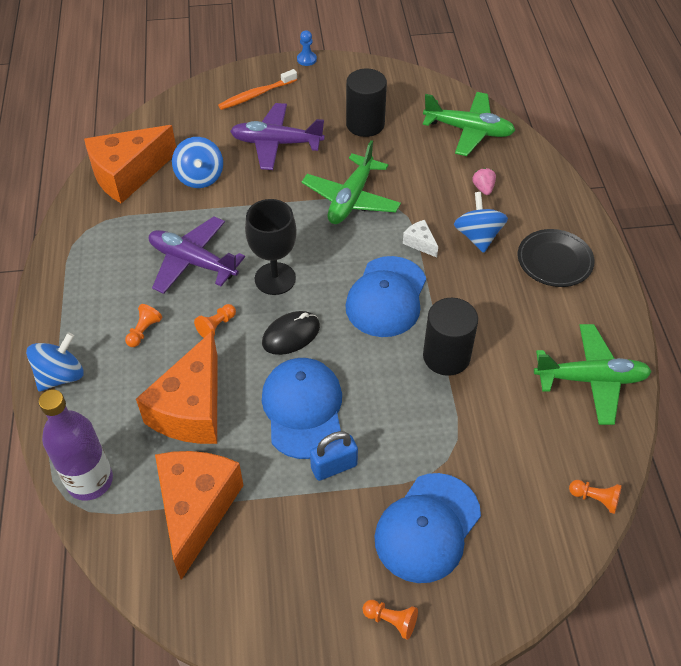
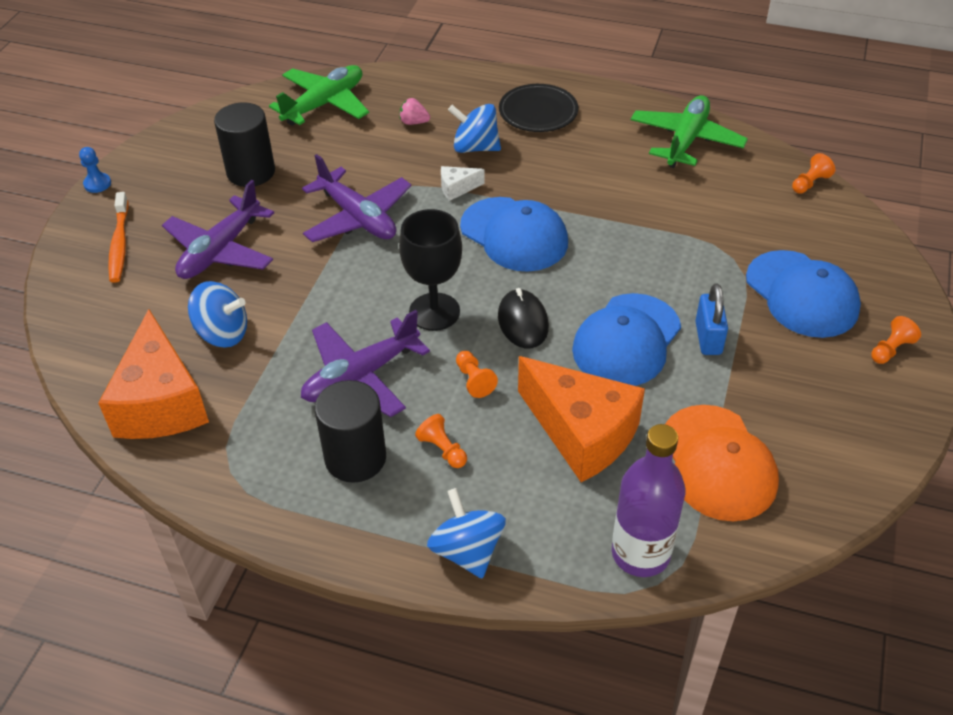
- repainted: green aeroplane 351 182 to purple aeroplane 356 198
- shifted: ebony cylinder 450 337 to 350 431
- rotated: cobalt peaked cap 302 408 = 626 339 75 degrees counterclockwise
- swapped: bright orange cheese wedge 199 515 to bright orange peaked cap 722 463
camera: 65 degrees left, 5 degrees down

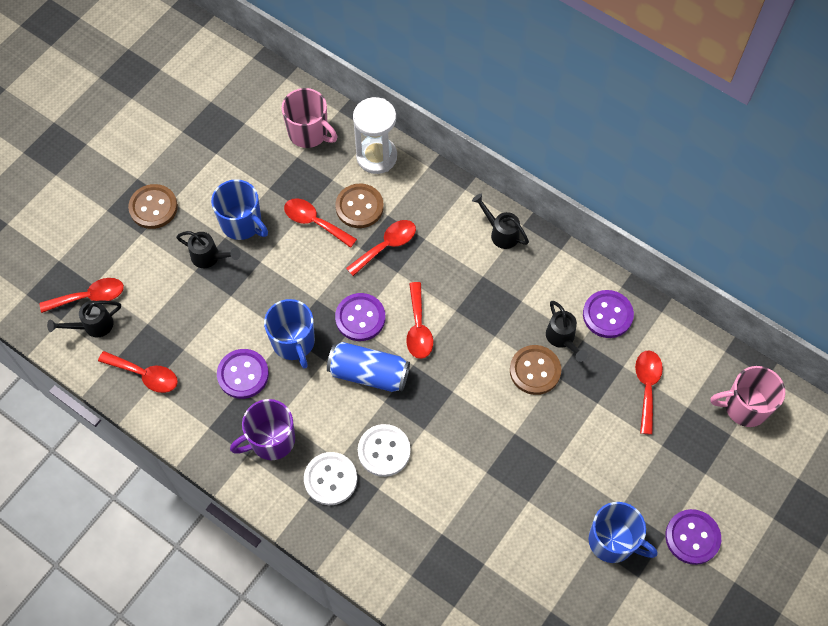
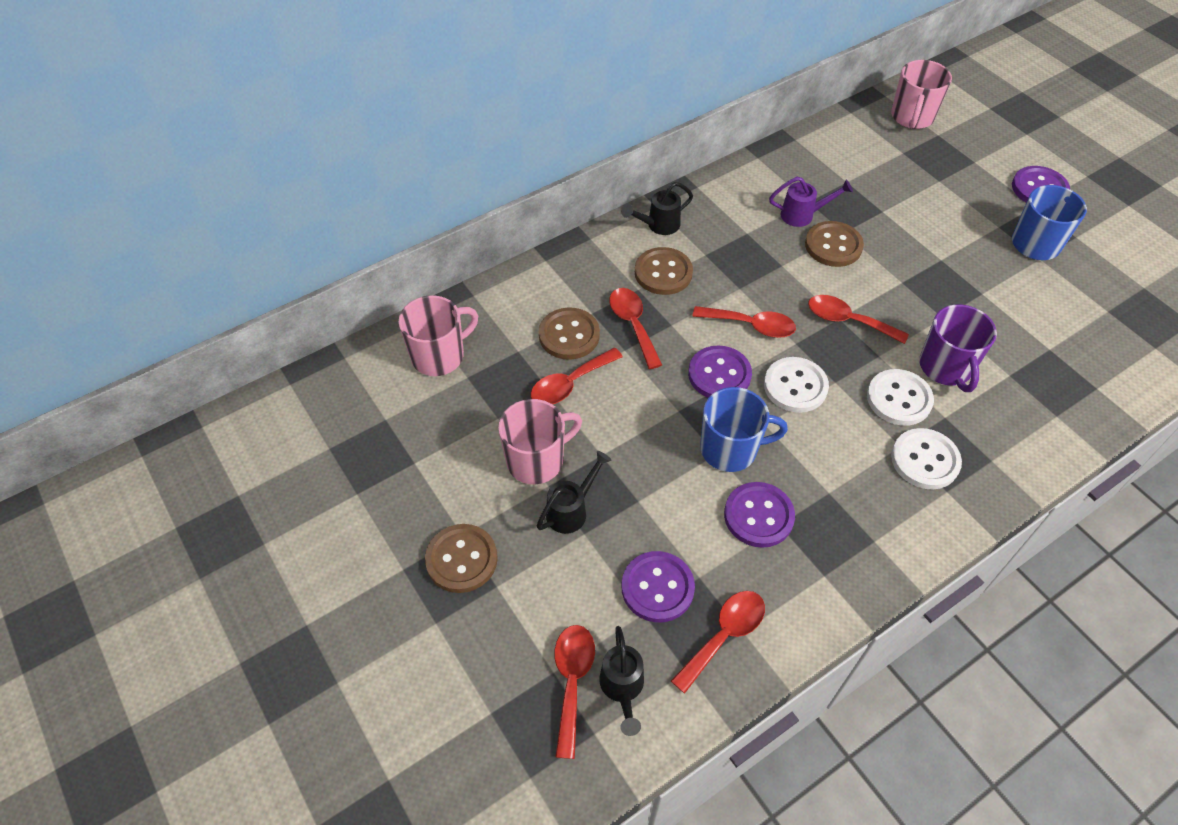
- repainted: cobalt coffee mug 239 209 to rosy coffee mug 540 441
- shifted: purple sewing button 608 314 to 658 587
- new: dark brown sewing button 664 271
- swapped: cobalt soda can 368 367 to snow-white sewing button 796 385
- repainted: ebony watering can 567 331 to purple watering can 811 202
- shifted: red tablespoon 649 392 to 858 319
- shifted: purple coffee mug 262 429 to 958 348
- gone: snow-white sand timer 375 135
camera: 70 degrees left, 10 degrees down

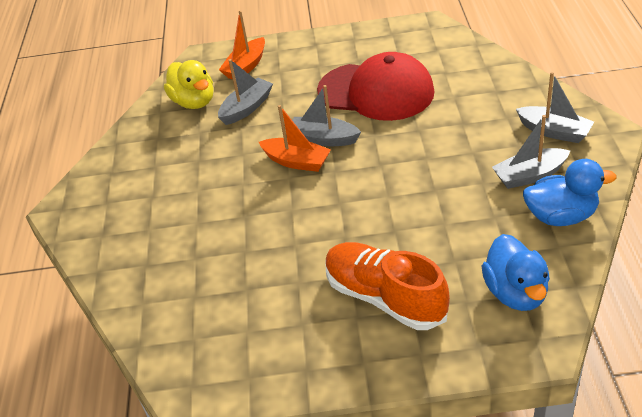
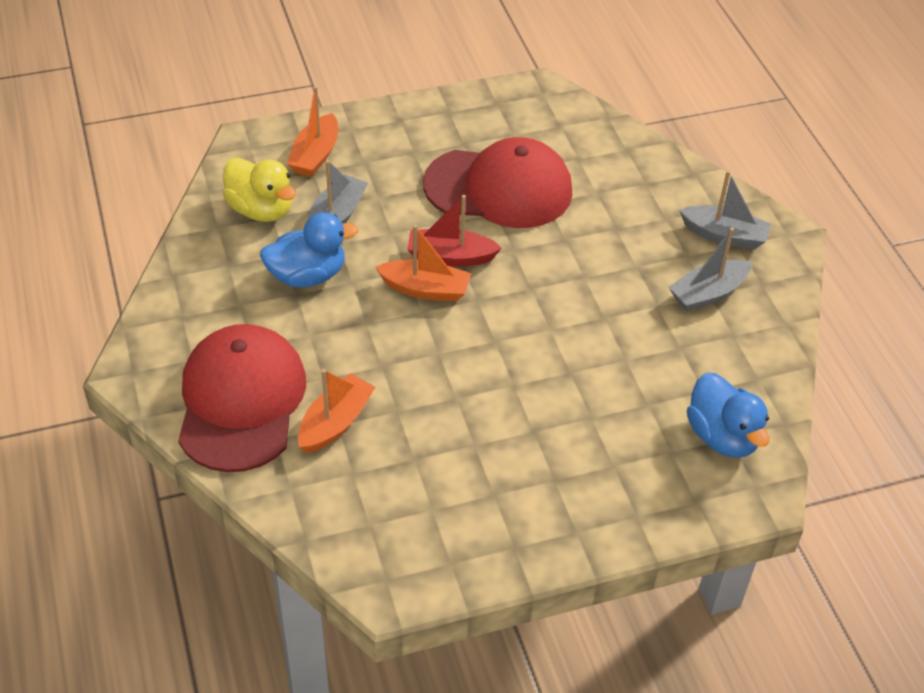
- new: red peaked cap 242 398
- shifted: cobalt toy duck 570 192 to 309 250
- new: bright orange toy boat 337 411
- repainted: ash-grey toy boat 326 115 to red toy boat 454 231
- gone: bright orange shoe 387 286
camera: 20 degrees left, 5 degrees up

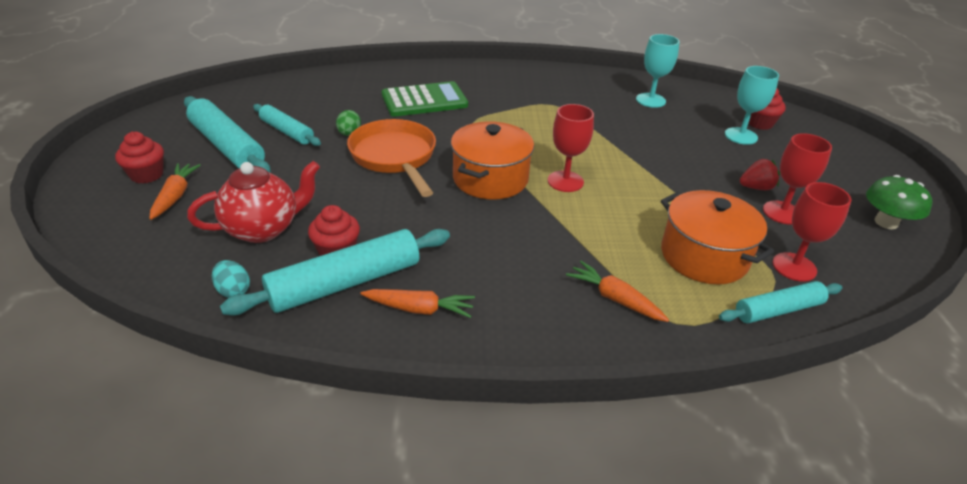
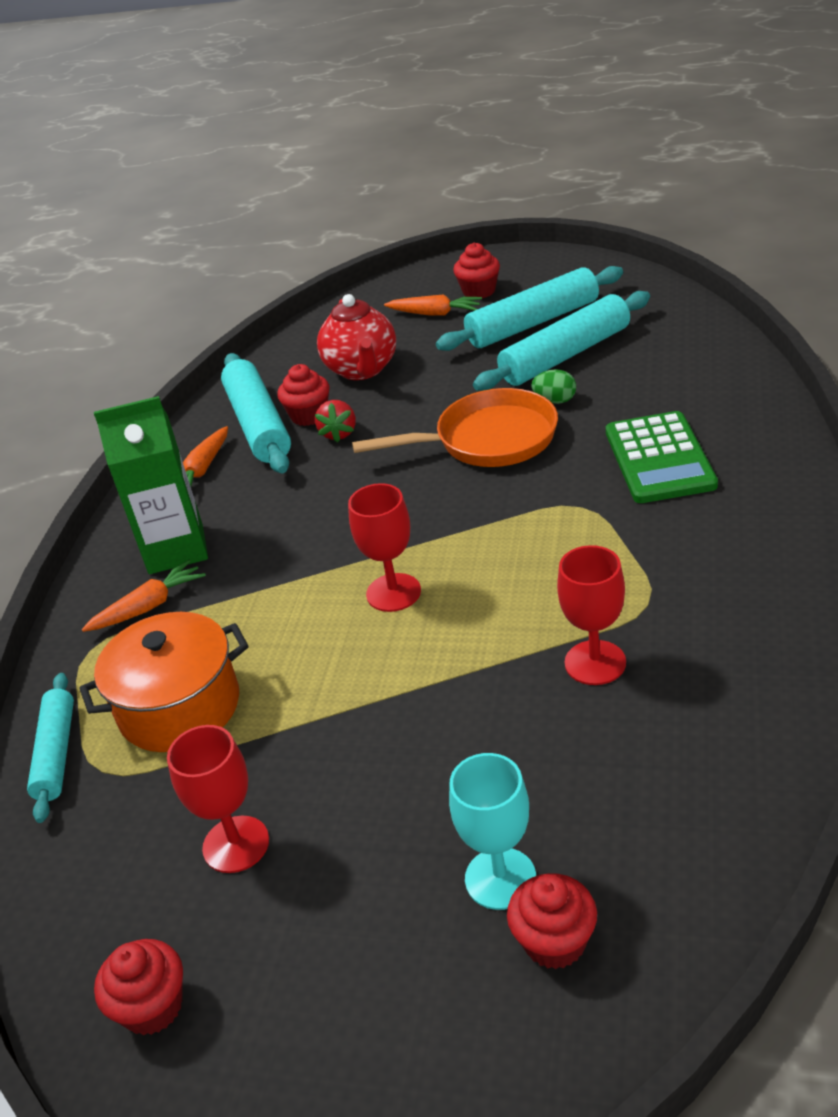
- new: green carton 151 485
- swapped: green fungus 899 202 to red muffin 138 987
- shifted: red toy strawberry 760 174 to 335 421
- scaled: turquoise pastry roller 287 125 = 561 341 x1.62
- shifted: red wine glass 811 232 to 591 615
- gone: turquoise egg shape 231 279
- gone: bright orange cooking pot 492 160
- gone: turquoise wine glass 657 71
camera: 110 degrees right, 0 degrees up

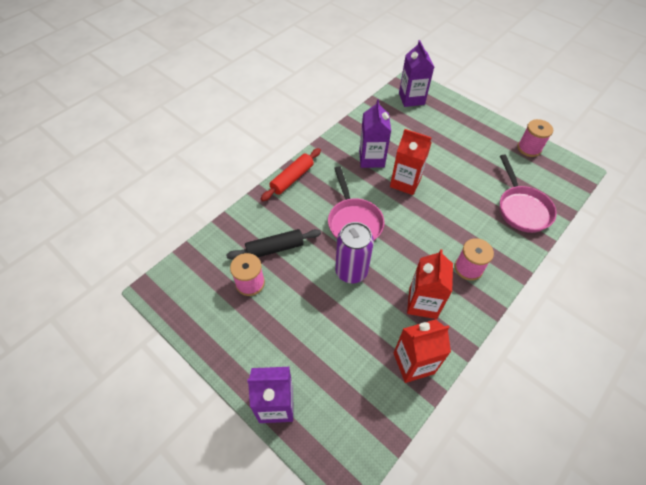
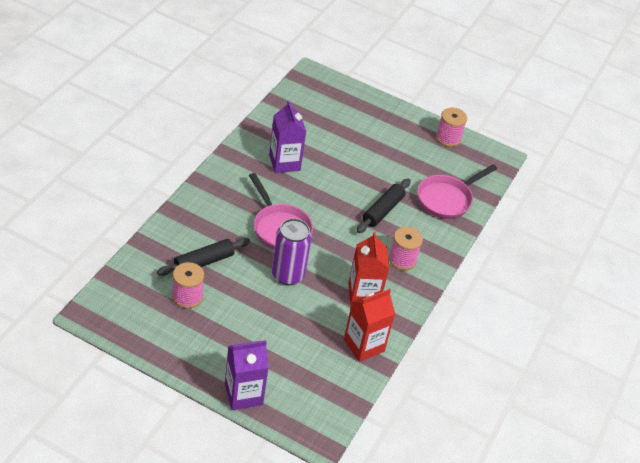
- new: ebony pastry roller 384 205
- rotated: rosy skillet 528 193 = 457 191 75 degrees clockwise
- gone: red pastry roller 291 174
- gone: red carton 411 162
- gone: purple carton 416 73
camera: 20 degrees left, 10 degrees down

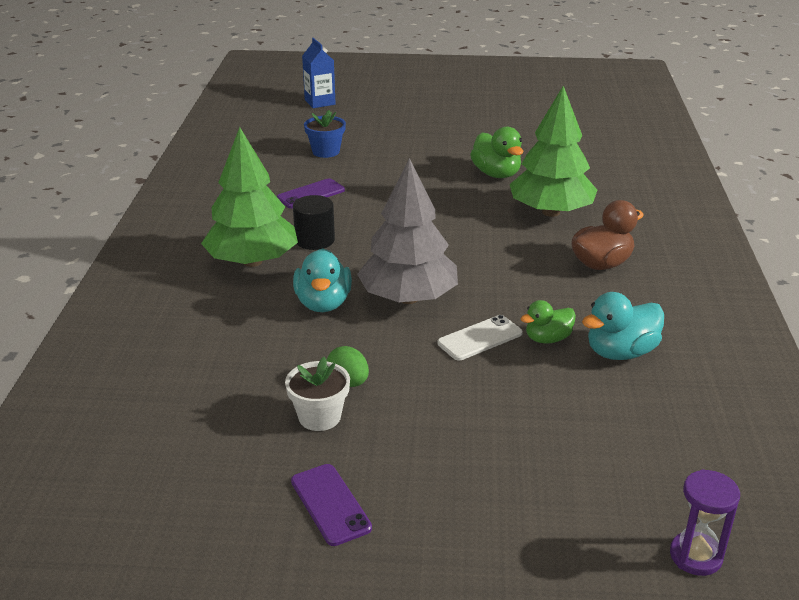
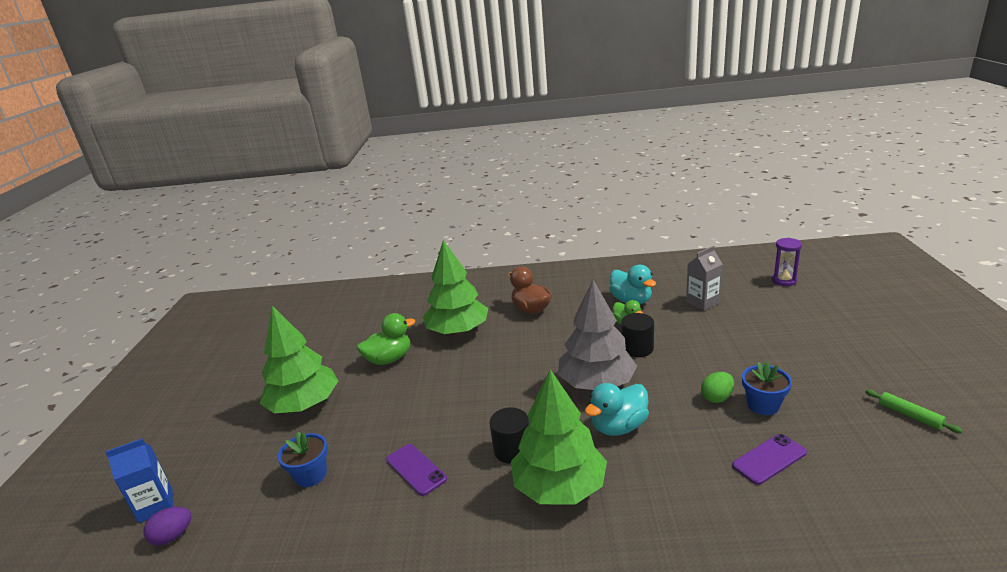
- new: purple egg shape 167 526
- new: green toy tree 299 359
- rotated: turquoise toy duck 322 280 = 617 409 150 degrees clockwise
- swapped: snow-white mobile phone 480 337 to ebony cylinder 637 335
- new: ash-grey carton 704 278
- shifted: purple mobile phone 331 505 to 769 459
- repainted: snow-white plant pot 317 394 to cobalt plant pot 767 388
- new: green pastry roller 914 411
camera: 90 degrees left, 5 degrees down

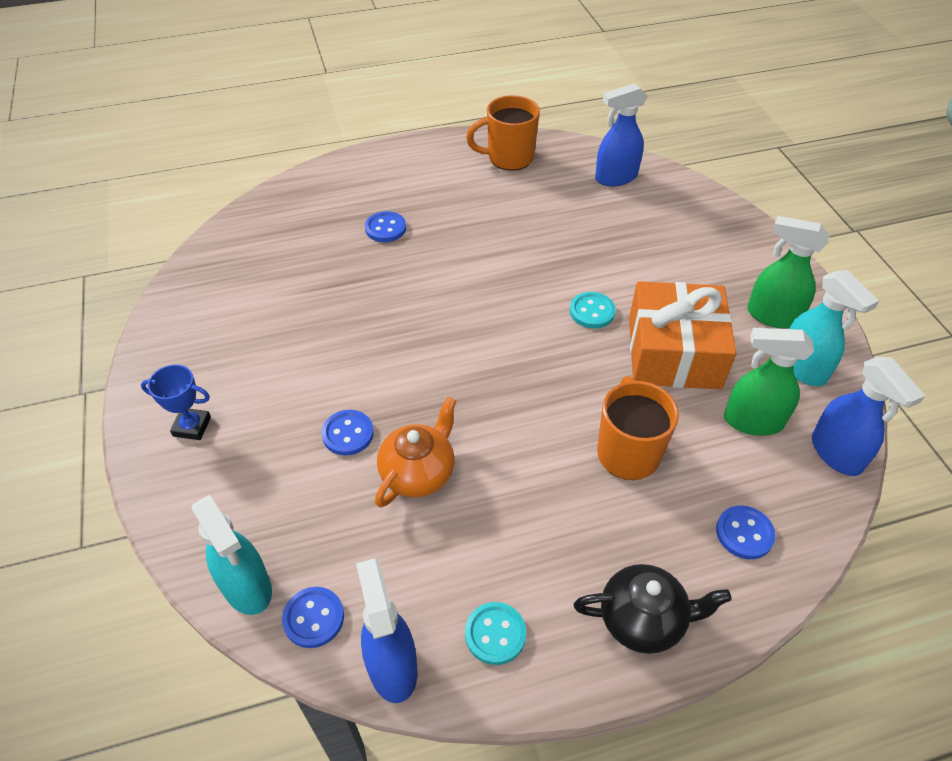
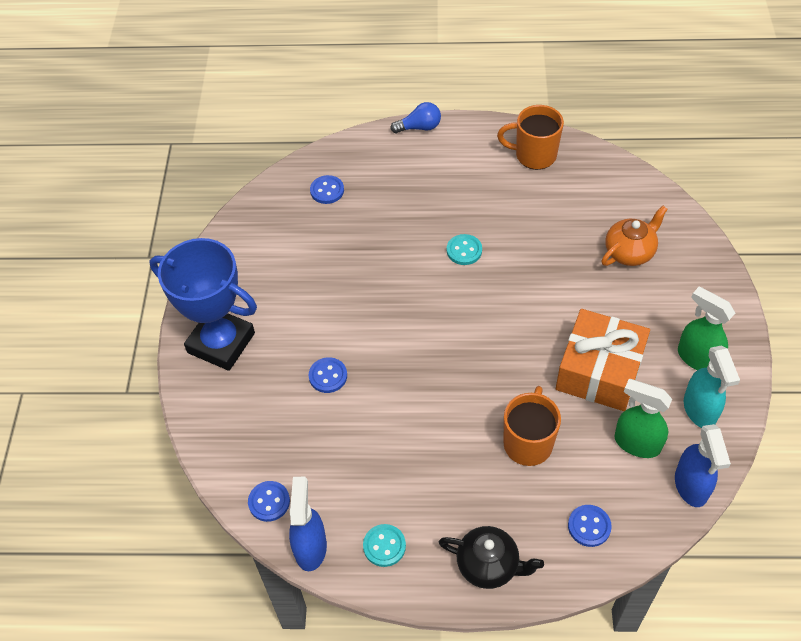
- scaled: cobalt prize cup 176 402 = 203 304 x2.32
- shifted: cobalt sewing button 385 226 to 327 189
- new: cobalt bulb 415 117
- shifted: turquoise sewing button 593 310 to 464 249
- shifted: bright orange china teapot 415 452 to 634 236
- gone: turquoise sprayer 232 555
- gone: cobalt sprayer 621 134
camera: 20 degrees right, 5 degrees up

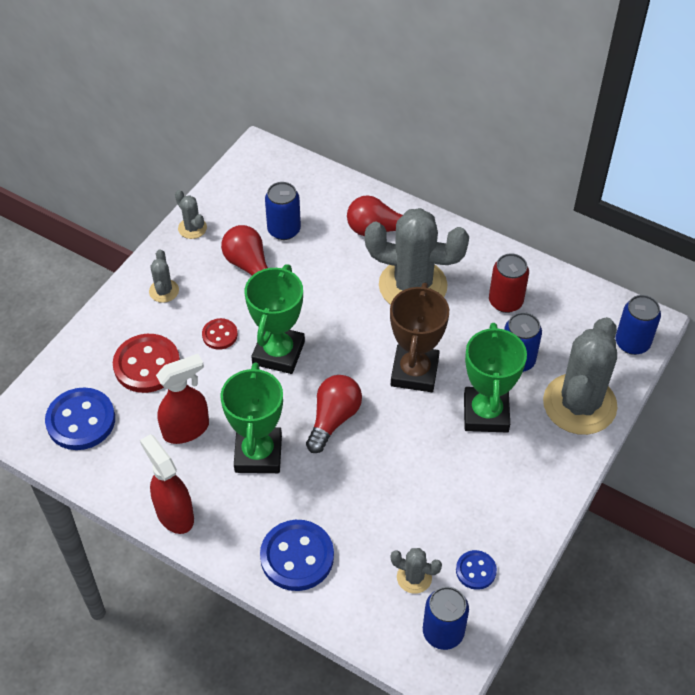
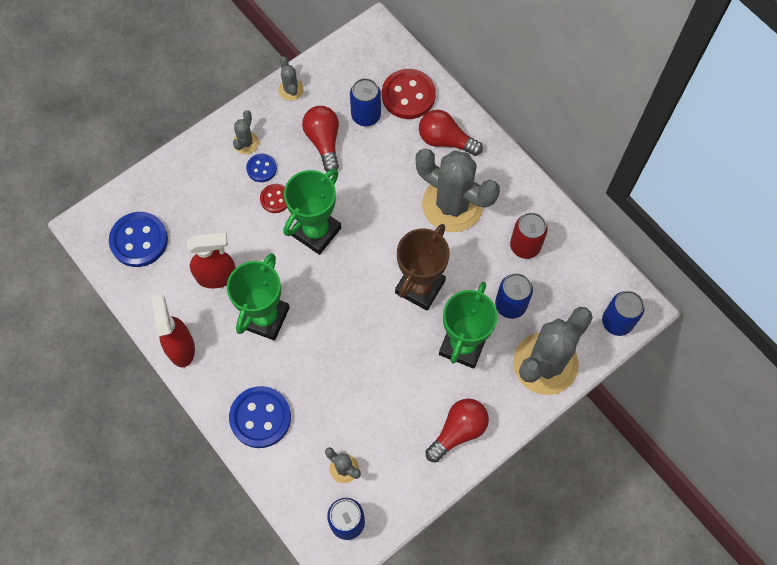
- shifted: cobalt sewing button 476 570 to 261 168
- shifted: red sewing button 146 363 to 409 94
- shifted: red bulb 334 414 to 457 430
camera: 20 degrees right, 15 degrees up

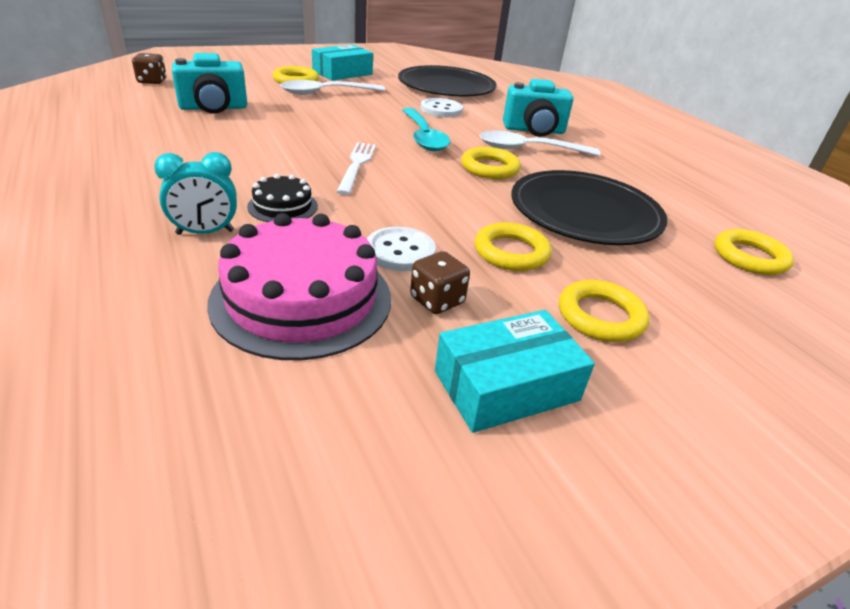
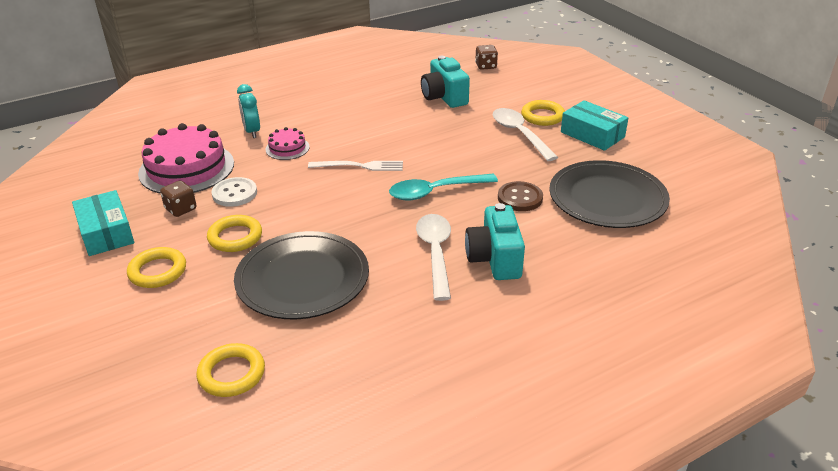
- repainted: ebony gateau 282 198 to rosy gateau 288 143
- repainted: snow-white sewing button 442 107 to dark brown sewing button 520 196
- gone: yellow hoop 491 163
camera: 90 degrees right, 0 degrees up

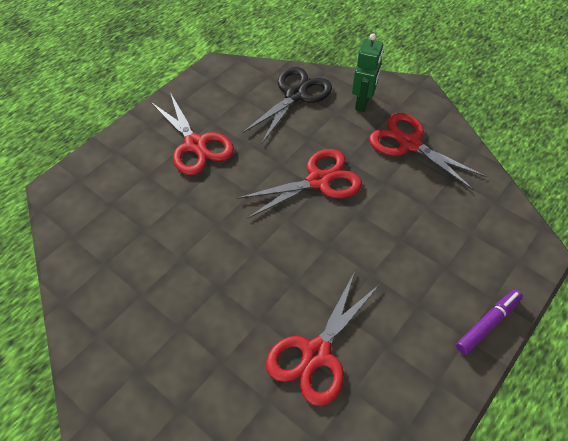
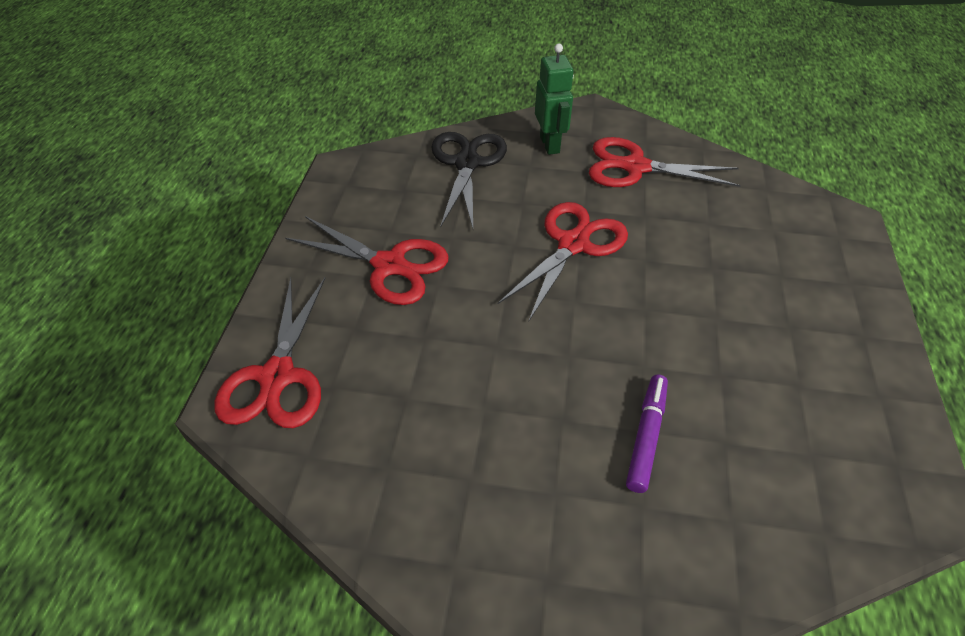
- shifted: red pair of scissors 323 338 to 269 353
- shifted: purple felt pen 489 322 to 647 433
camera: 30 degrees left, 5 degrees down

